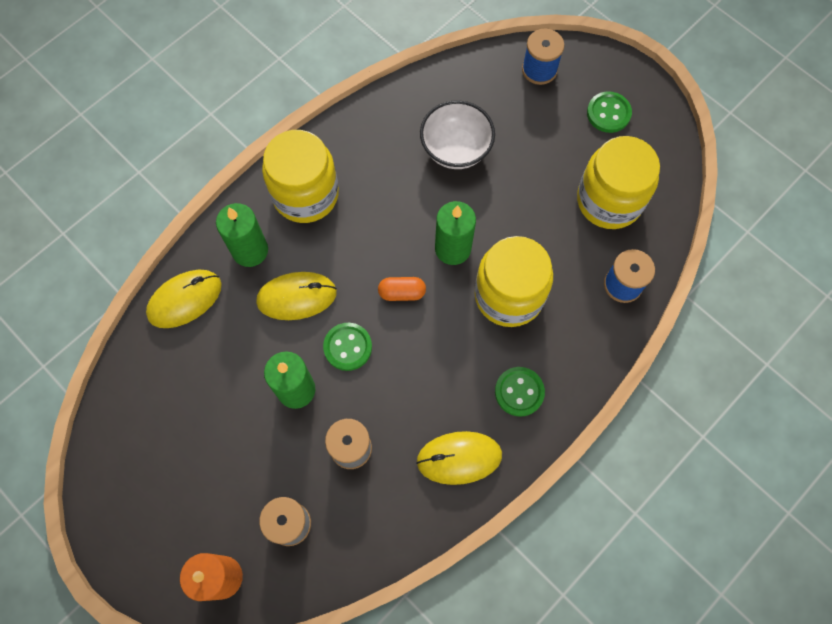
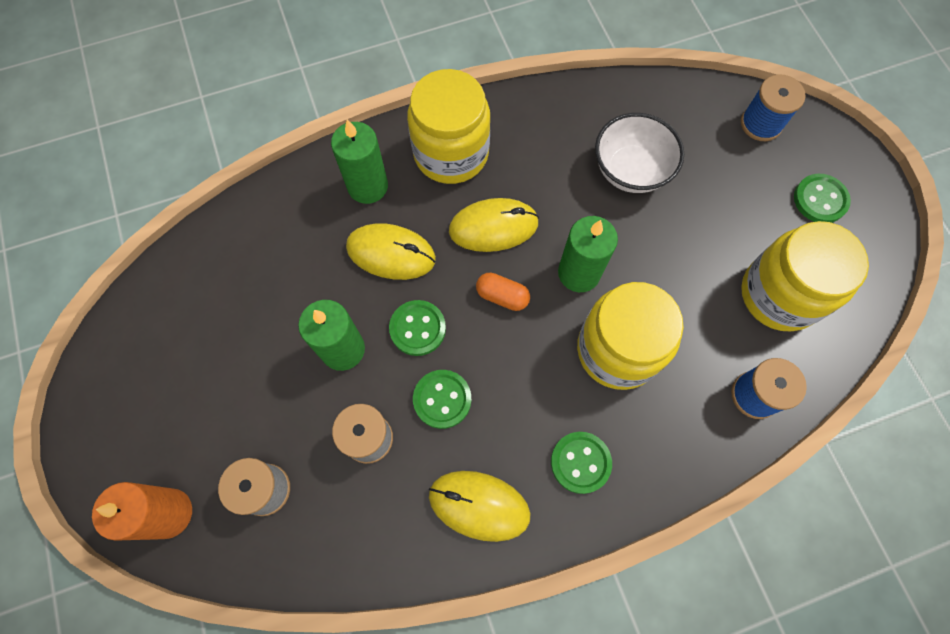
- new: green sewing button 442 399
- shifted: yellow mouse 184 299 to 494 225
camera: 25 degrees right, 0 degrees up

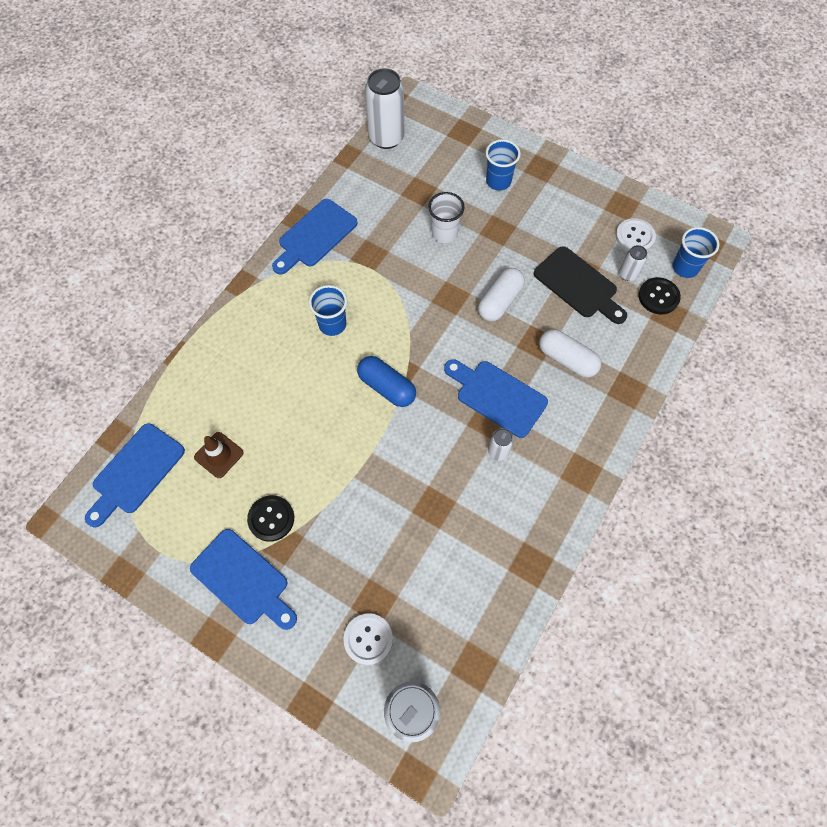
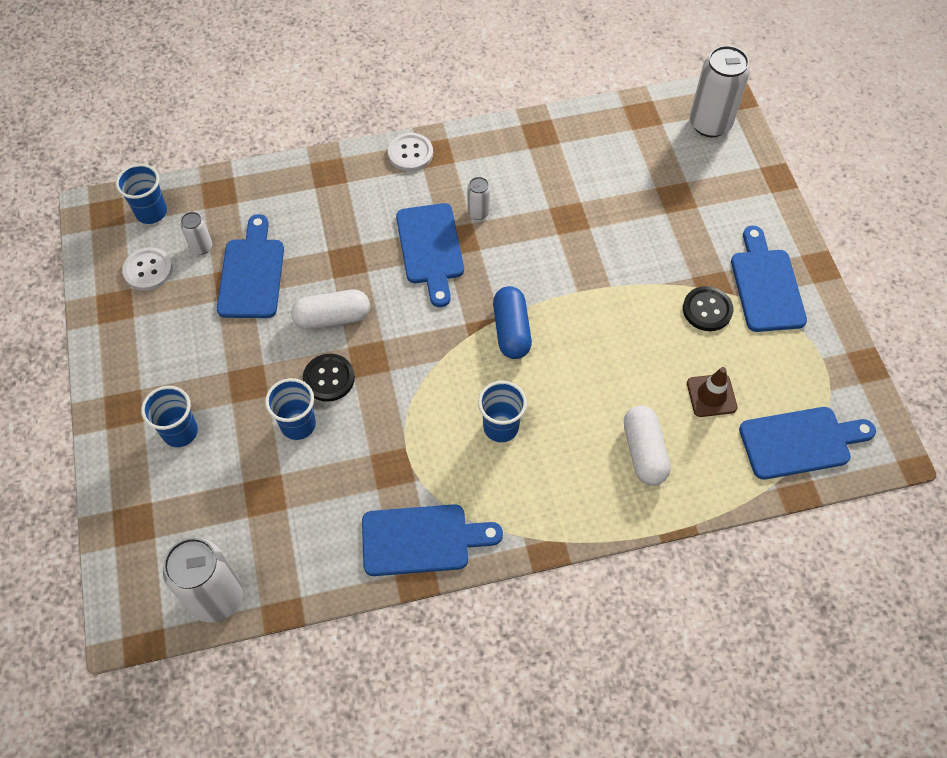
- repainted: ebony bread board 580 285 to cobalt bread board 250 266
- repainted: snow-white cup 446 217 to cobalt cup 290 409
- shifted: ebony sewing button 660 296 to 329 378
- shifted: snow-white sewing button 368 639 to 410 152
- shifted: snow-white capsule 570 353 to 647 445
camera: 135 degrees left, 5 degrees down

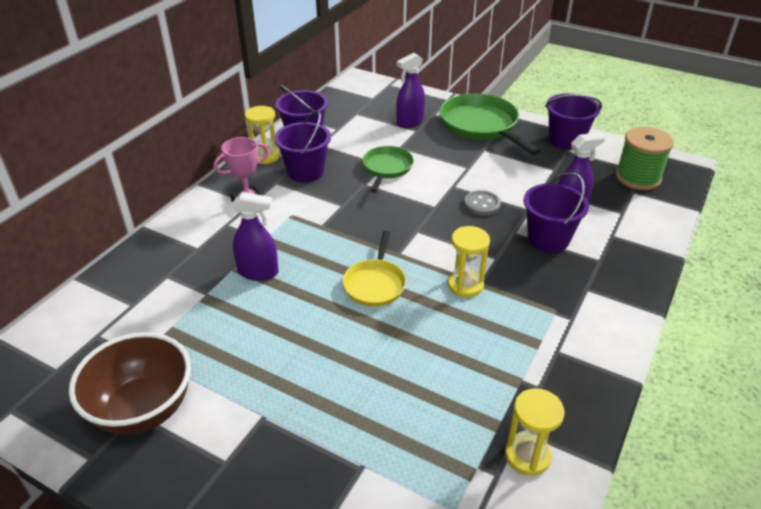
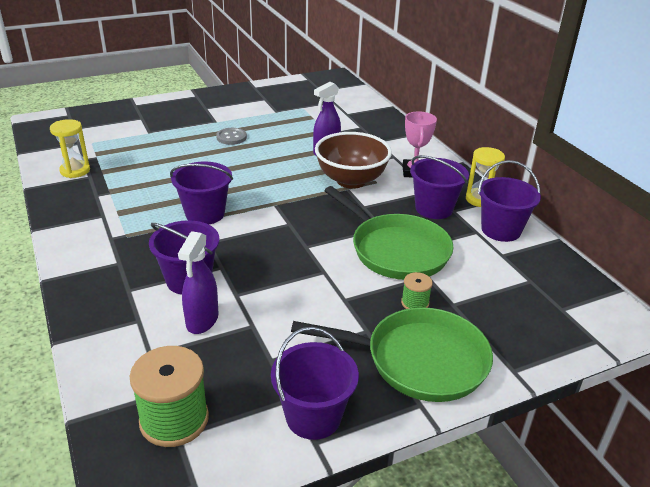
- swapped: yellow sand timer 469 262 to purple bucket 201 193
- shifted: ash-grey sewing button 482 203 to 231 136
- shifted: dark brown serving bowl 130 383 to 353 160
- scaled: green skillet 388 169 = 389 233 x1.68
- new: green reel of thread 417 290
- gone: yellow skillet 374 269
- gone: purple sprayer 410 90
camera: 125 degrees right, 5 degrees down

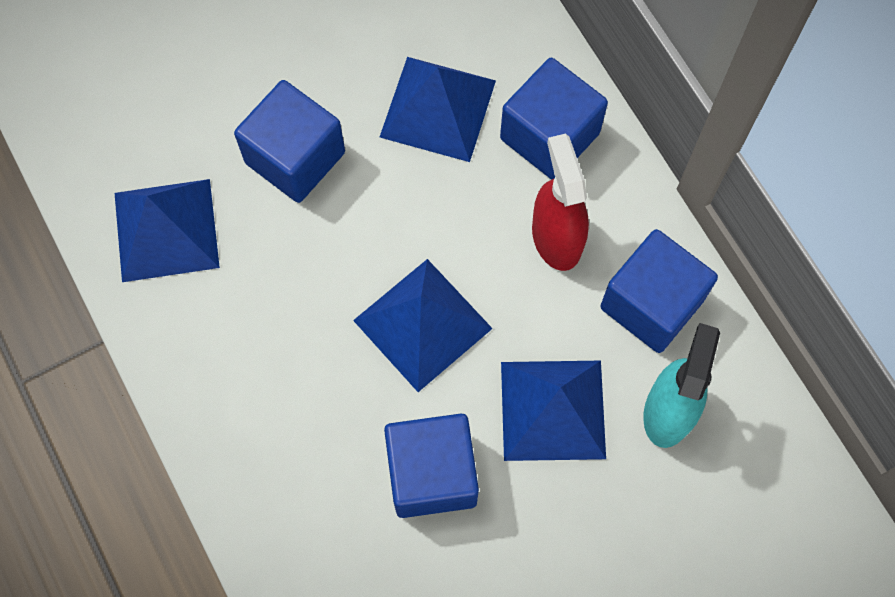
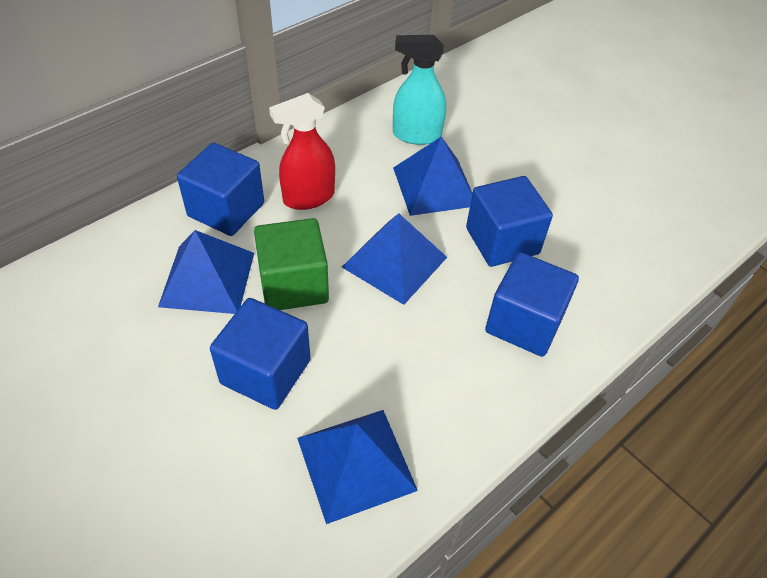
- new: green block 291 264
- shifted: cobalt block 659 291 to 532 304
camera: 105 degrees left, 20 degrees down

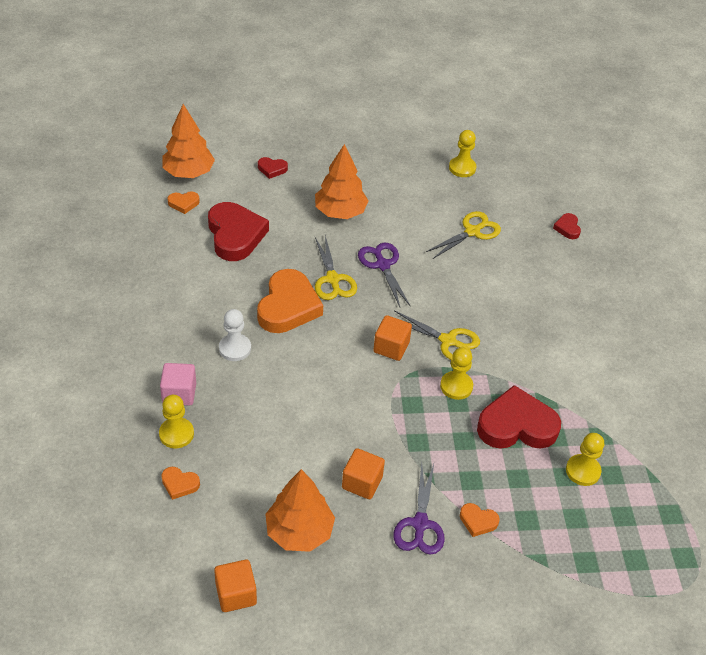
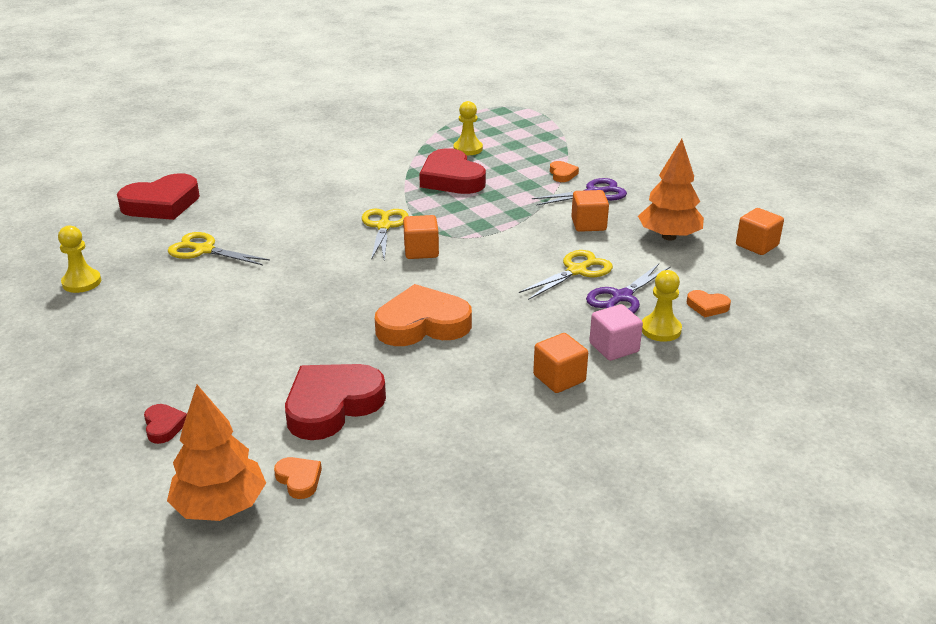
- scaled: red heart 567 226 = 158 196 x2.21
- shifted: yellow pair of scissors 336 267 to 566 275
- new: bright orange block 560 363
- shifted: purple pair of scissors 384 275 to 628 288
- rotated: bright orange heart 180 483 = 709 303 120 degrees clockwise
- gone: snow-white pawn 235 335
- gone: bright orange toy tree 342 181
- gone: yellow pawn 456 373
camera: 115 degrees left, 15 degrees down

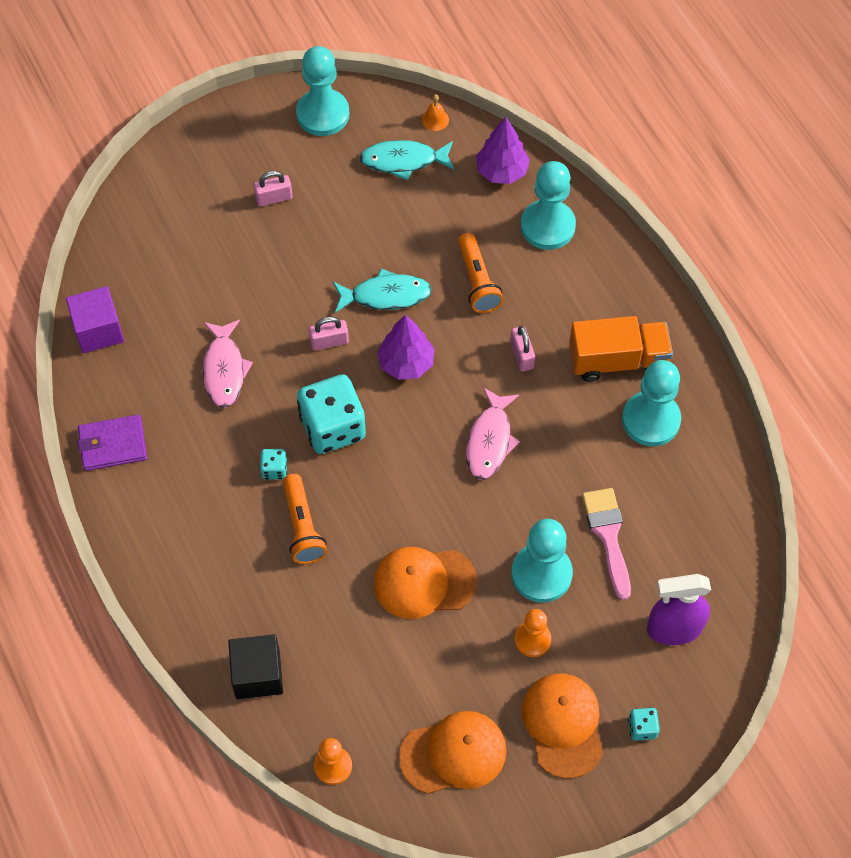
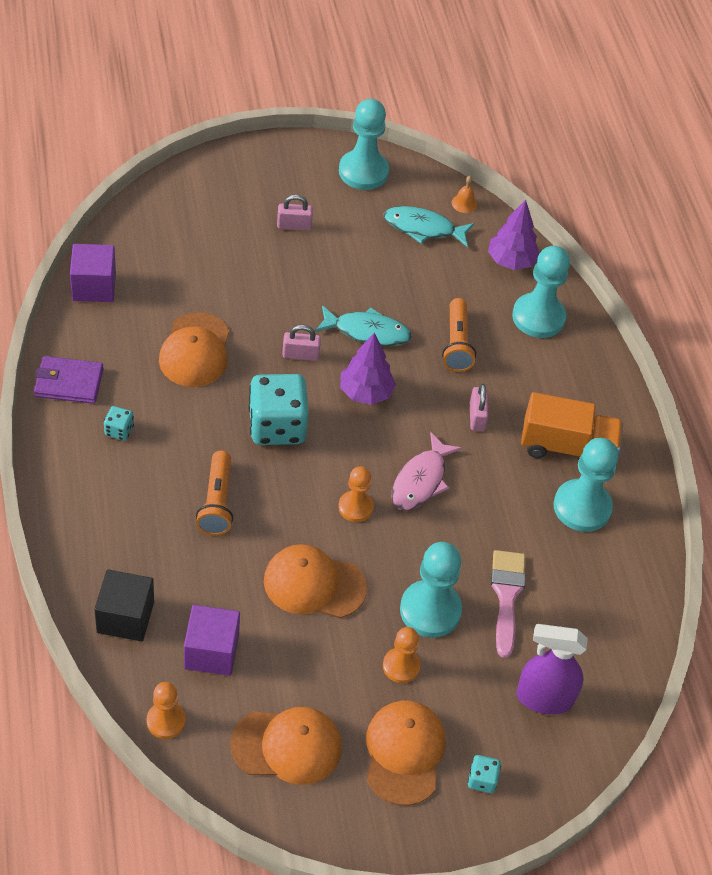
- shifted: turquoise die 273 464 to 119 423
- swapped: rosy fish 228 364 to bright orange peaked cap 194 349
- new: purple block 212 640
- new: bright orange pawn 356 494
camera: 10 degrees right, 10 degrees down

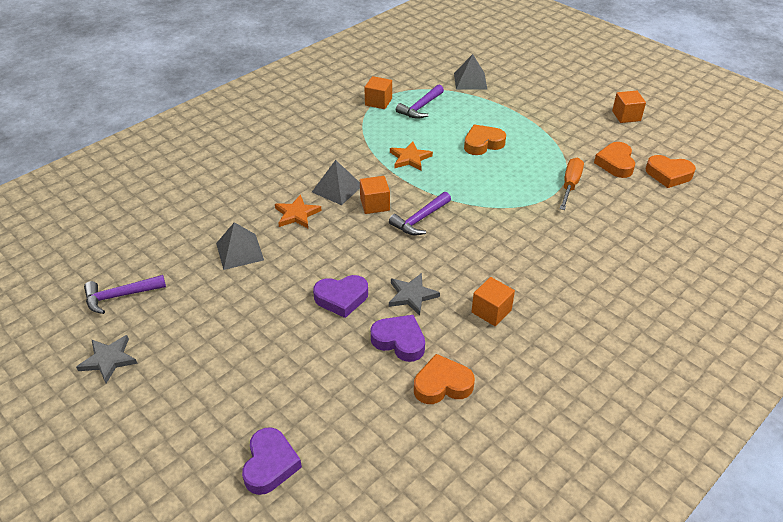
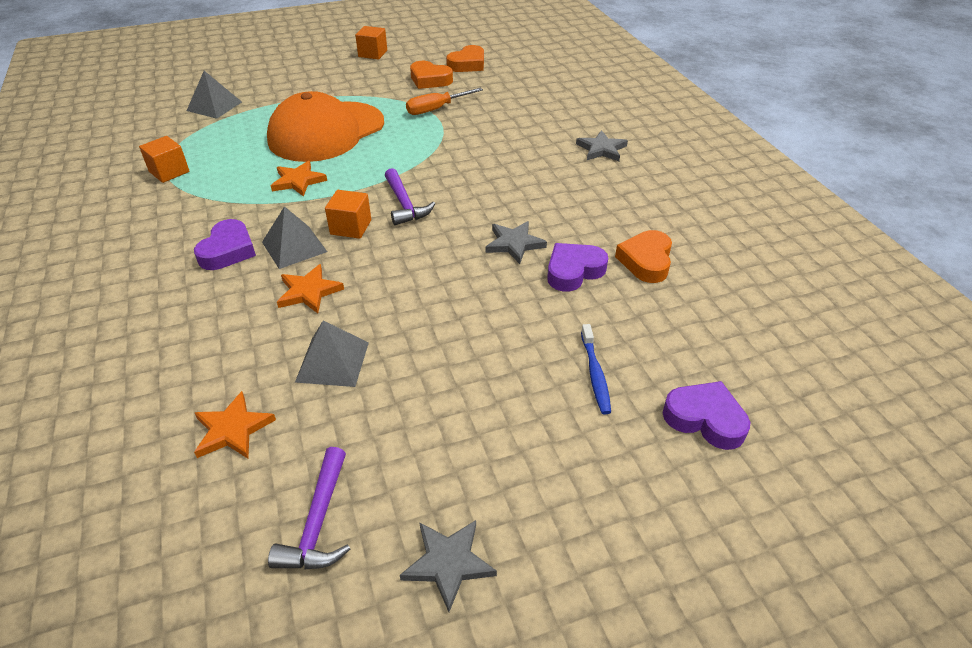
- shifted: purple heart 340 296 to 225 244
- new: bright orange star 235 424
- swapped: bright orange heart 485 139 to bright orange peaked cap 325 126
- rotated: bright orange flat screwdriver 572 184 = 444 101 75 degrees counterclockwise
- new: ash-grey star 602 145
- new: cobalt dental brush 596 369
- gone: purple carpenter's hammer 420 102
- gone: bright orange block 493 301
camera: 65 degrees left, 0 degrees up

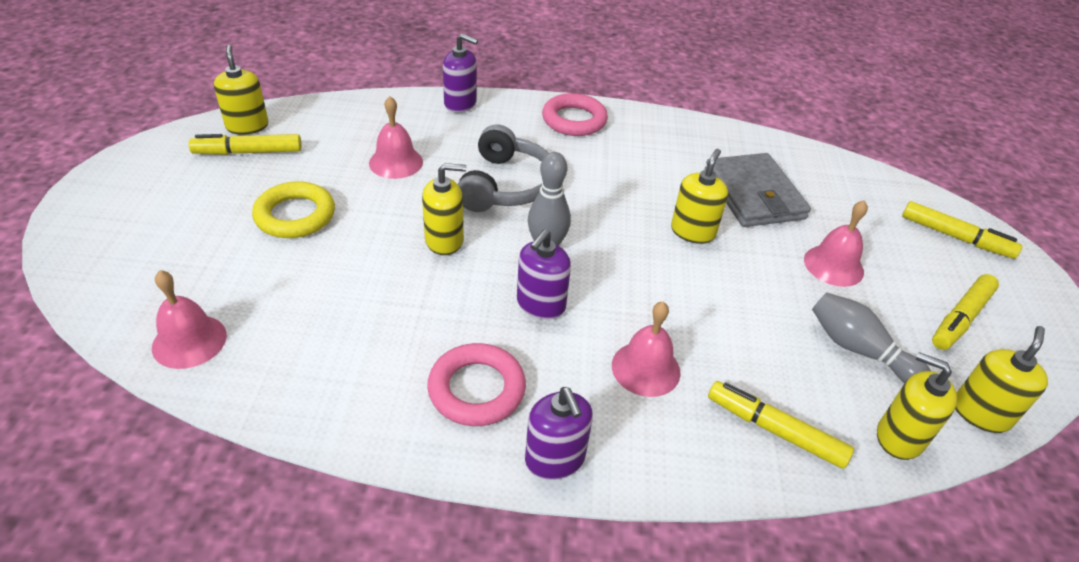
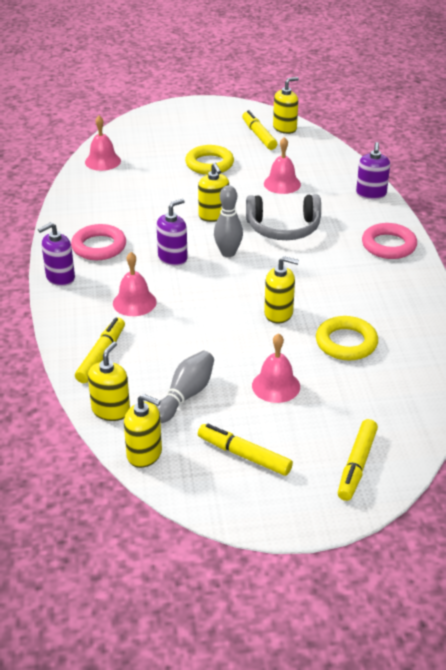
- rotated: purple soap dispenser 544 275 = 172 232 120 degrees clockwise
- swapped: ash-grey wallet 758 190 to yellow hoop 347 338
camera: 80 degrees right, 5 degrees down

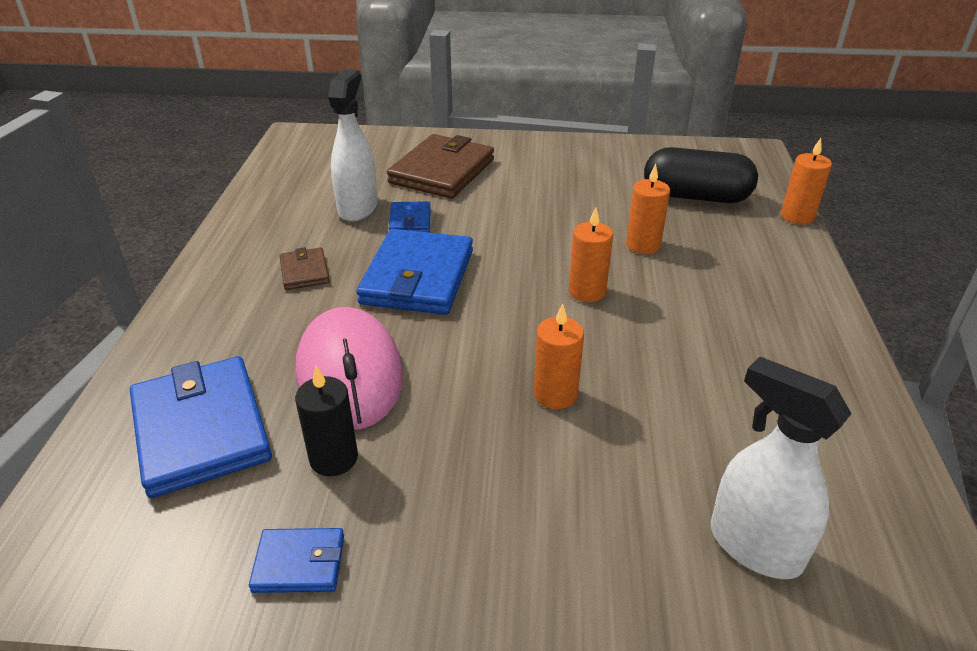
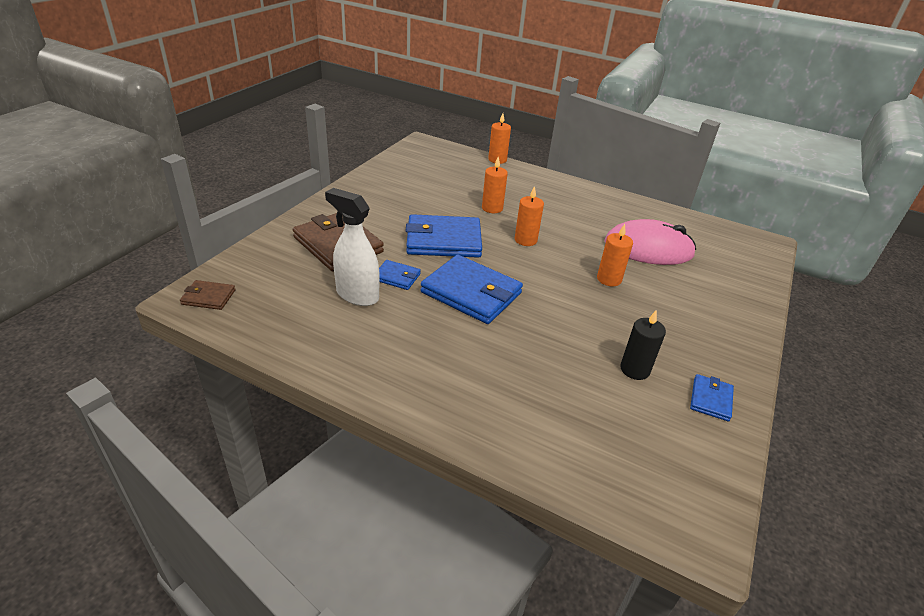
- shifted: dark brown wallet 304 268 to 207 295
- shifted: cobalt wallet 201 427 to 444 236
- shifted: rosy mouse 349 368 to 650 242
- gone: ebony capsule 701 175
- gone: snow-white sprayer 781 468
camera: 70 degrees left, 0 degrees up

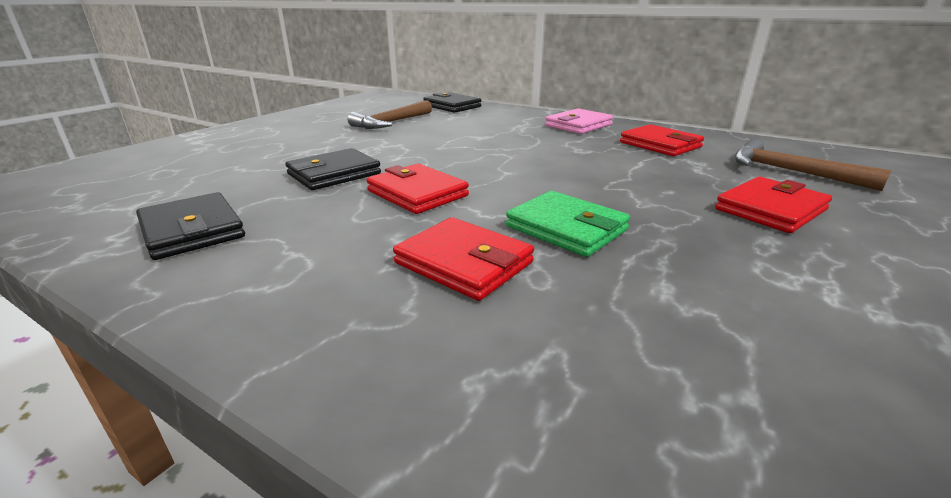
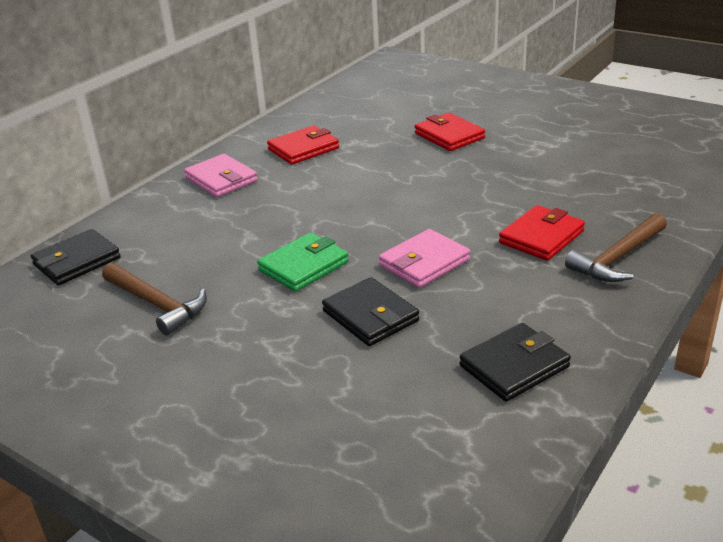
- shifted: green wallet 568 224 to 303 262
- repainted: red wallet 417 189 to rosy wallet 424 258
- shifted: dark brown carpenter's hammer 813 165 to 616 247
camera: 85 degrees left, 5 degrees up

